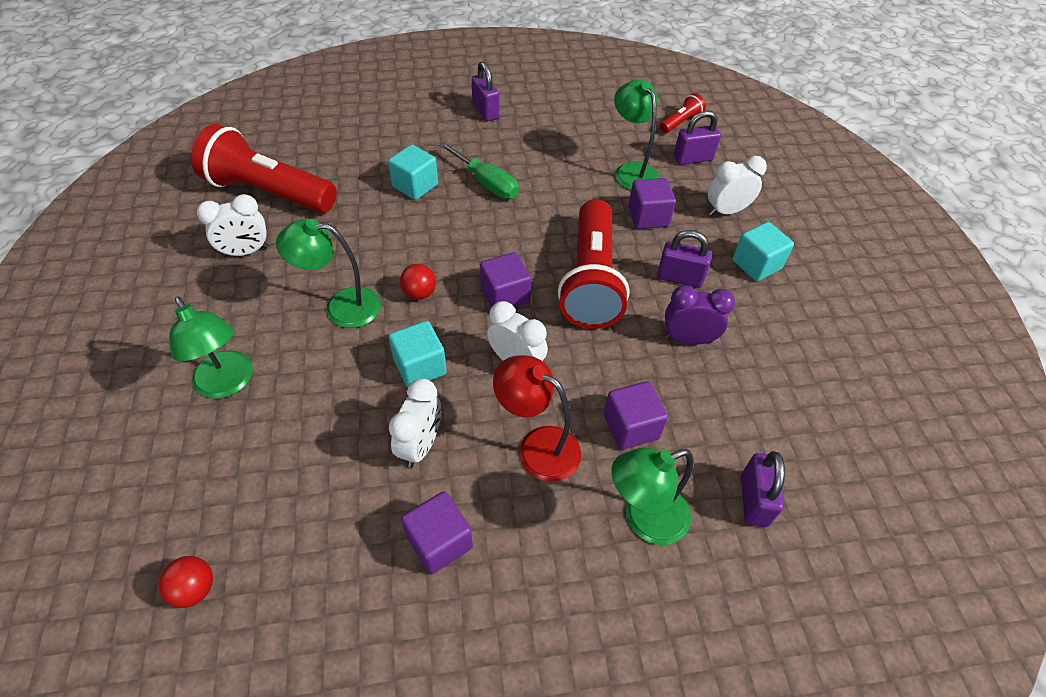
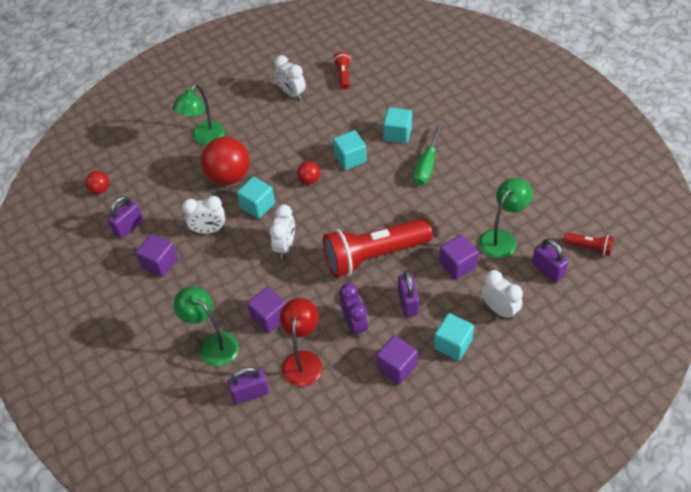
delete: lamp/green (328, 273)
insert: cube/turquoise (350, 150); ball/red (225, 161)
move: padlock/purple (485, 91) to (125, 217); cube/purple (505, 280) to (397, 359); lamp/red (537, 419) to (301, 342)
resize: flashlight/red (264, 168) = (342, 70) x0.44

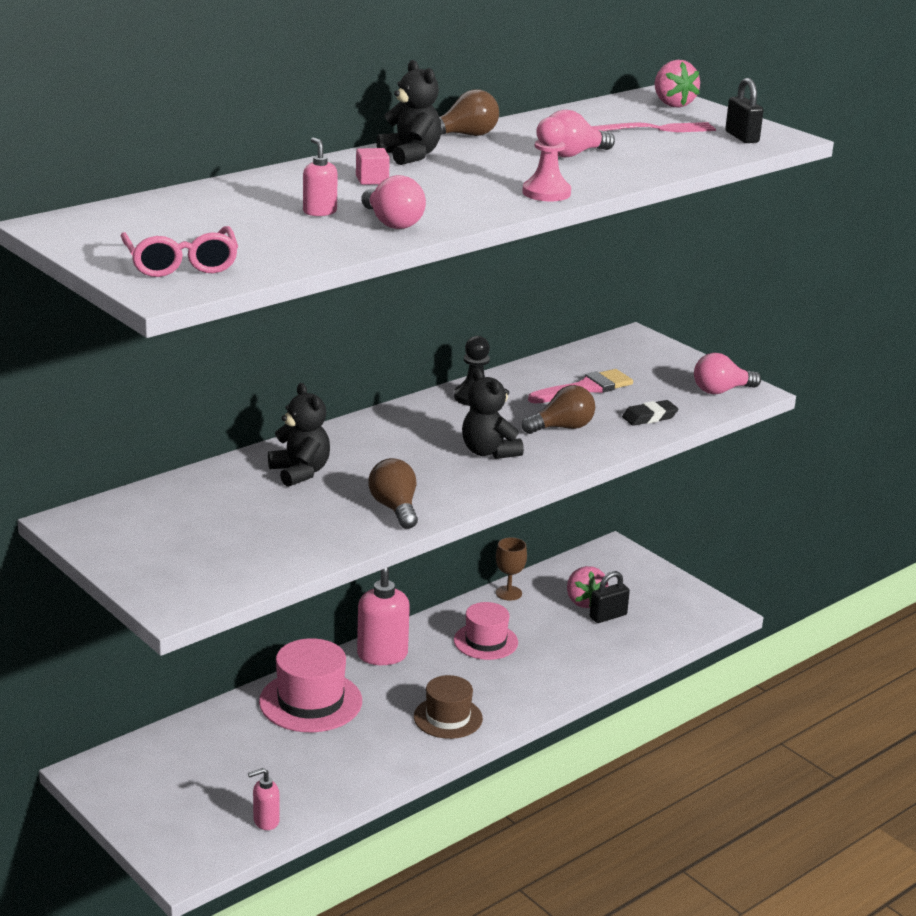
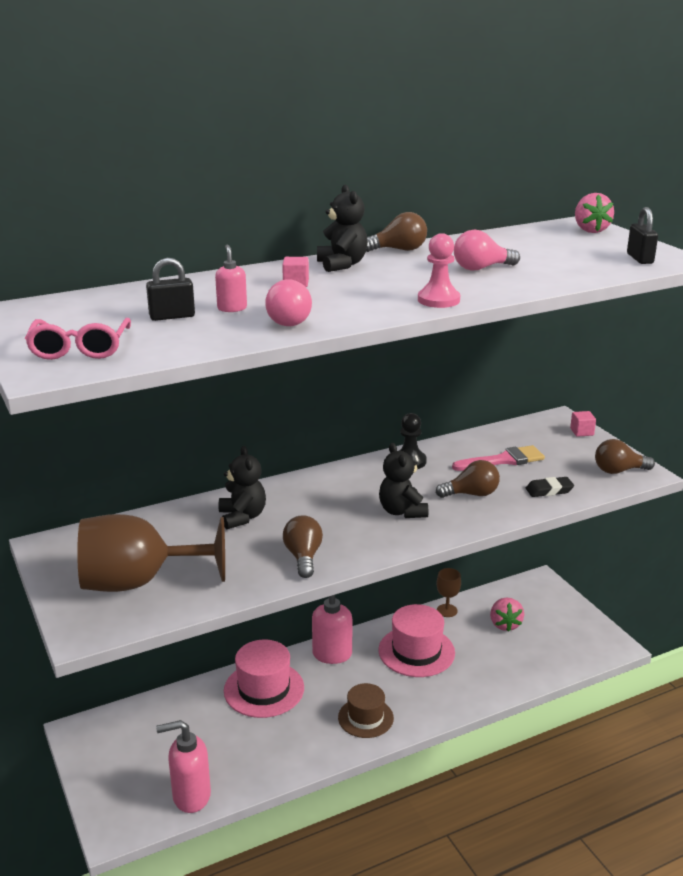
delete: fork/pink (653, 127)
insert: cube/pink (583, 424); goblet/brown (151, 553)
move: padlock/black (610, 597) to (170, 289)
recolor: light bulb/pink (727, 374) to light bulb/brown (625, 456)
resize: hat/pink (486, 631) = (416, 640) x1.50; soap dispenser/pink (264, 799) = (183, 766) x1.86

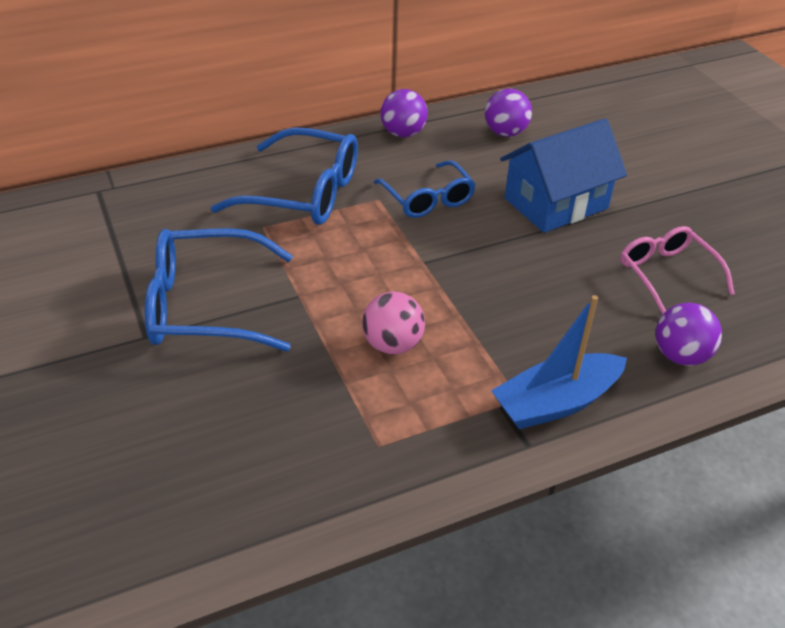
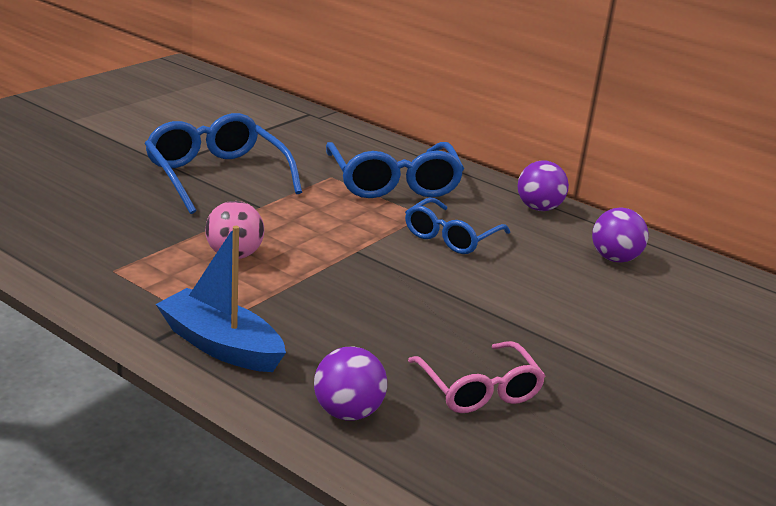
delete: house/blue (563, 175)
rotate: glasses/pink (677, 270) = (476, 377) 120 degrees clockwise

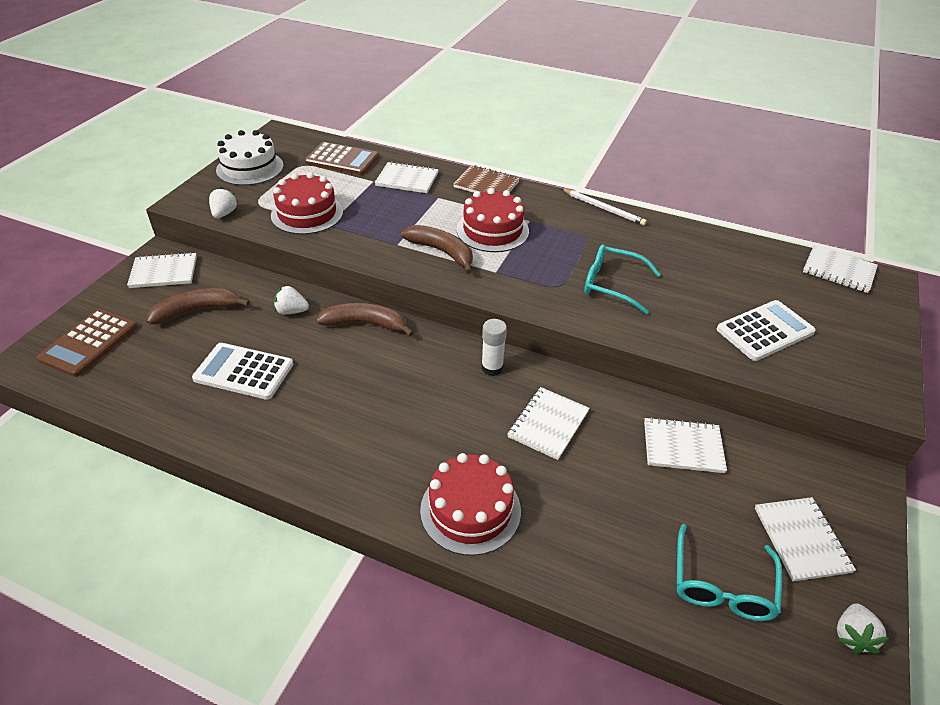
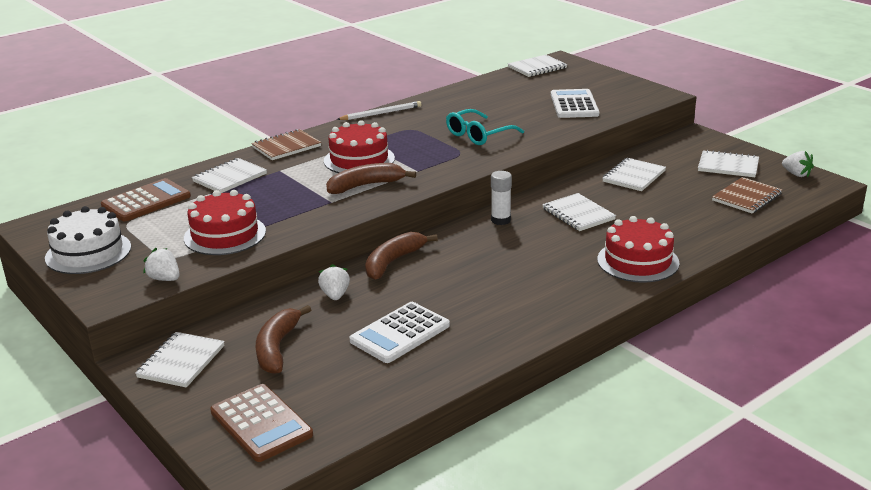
replace: glasses/turquoise (729, 572) to notebook/brown (747, 195)
rotate: strawberry/white (291, 299) = (334, 282) 135 degrees clockwise

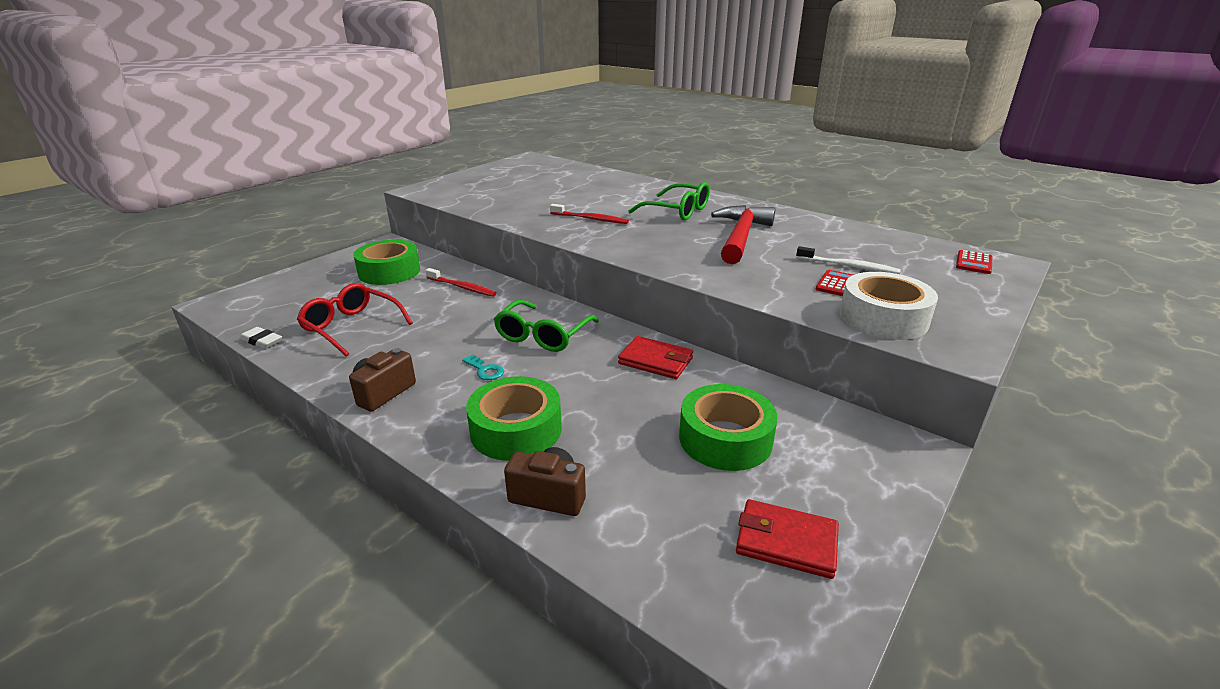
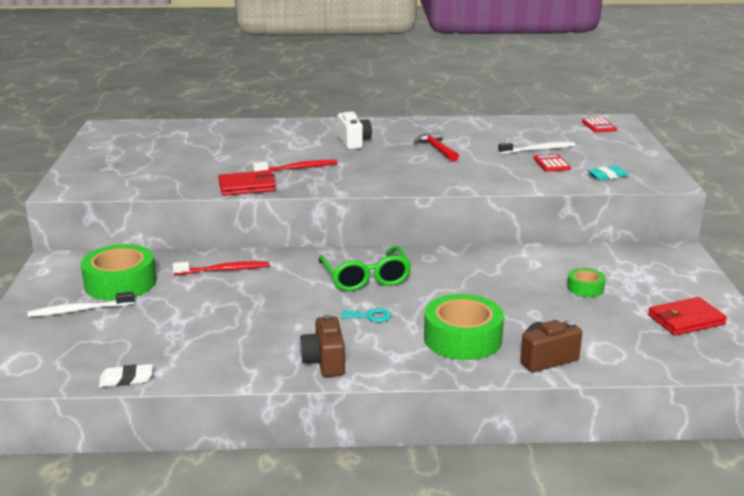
delete: glasses/red (355, 320)
insert: toothbrush/white (81, 304)
move: wallet/red (655, 357) to (247, 183)
replace: glasses/green (669, 201) to camera/white (354, 130); tape/white (888, 306) to eraser/turquoise (607, 173)
resize: hammer/red (743, 234) = (436, 146) x0.58; tape/green (728, 427) = (586, 282) x0.51

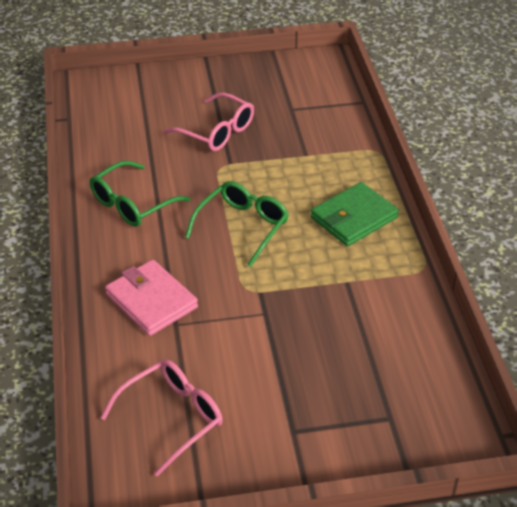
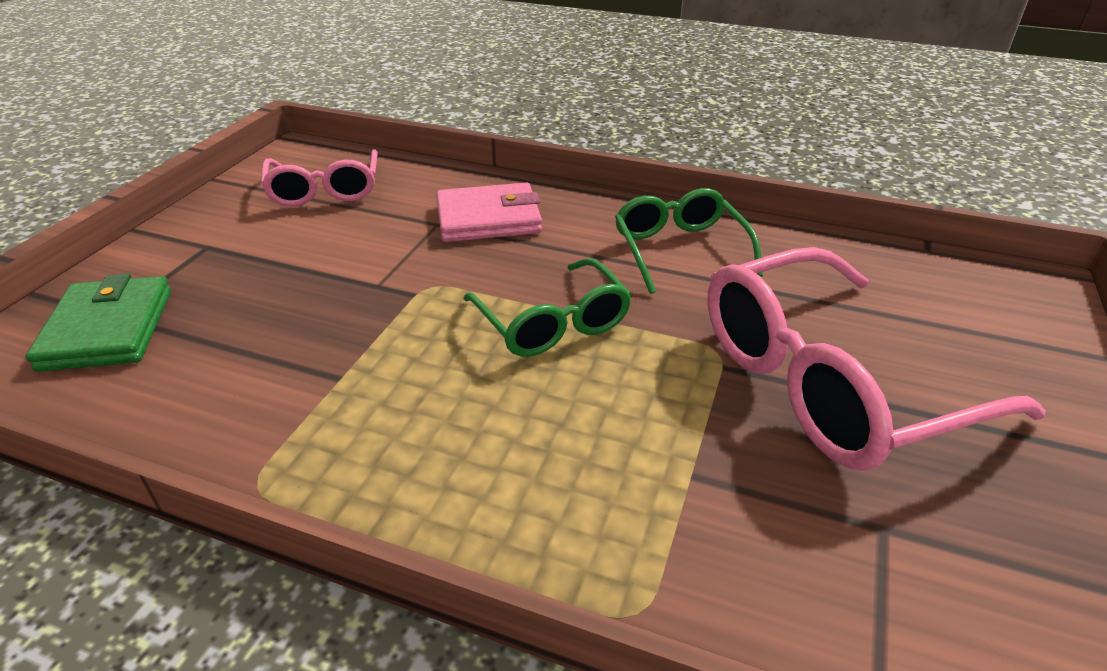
move: wallet/green (355, 214) to (98, 323)
resize: glasses/pink (208, 122) = (876, 359) x1.73

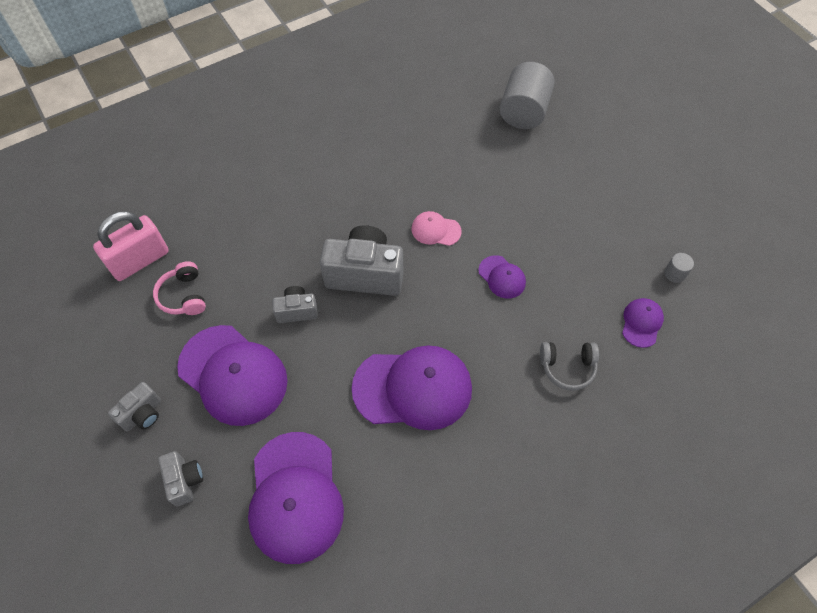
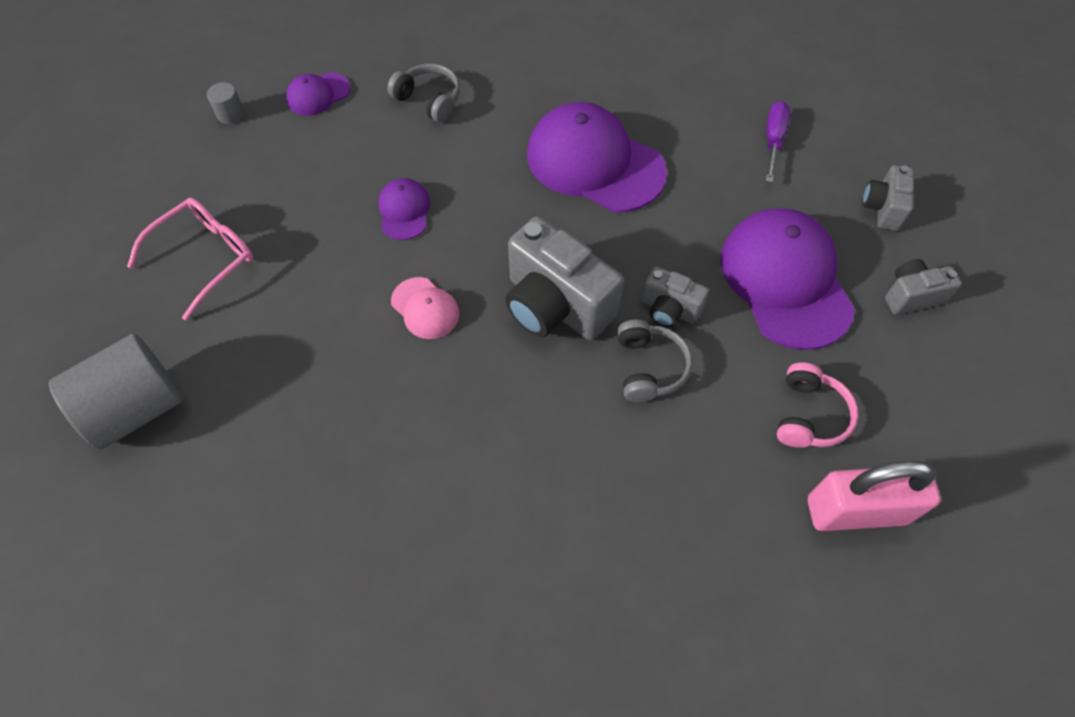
insert: glasses/pink (190, 259); headphones/grey (654, 361)
replace: cap/purple (296, 498) to screwdriver/purple (778, 141)

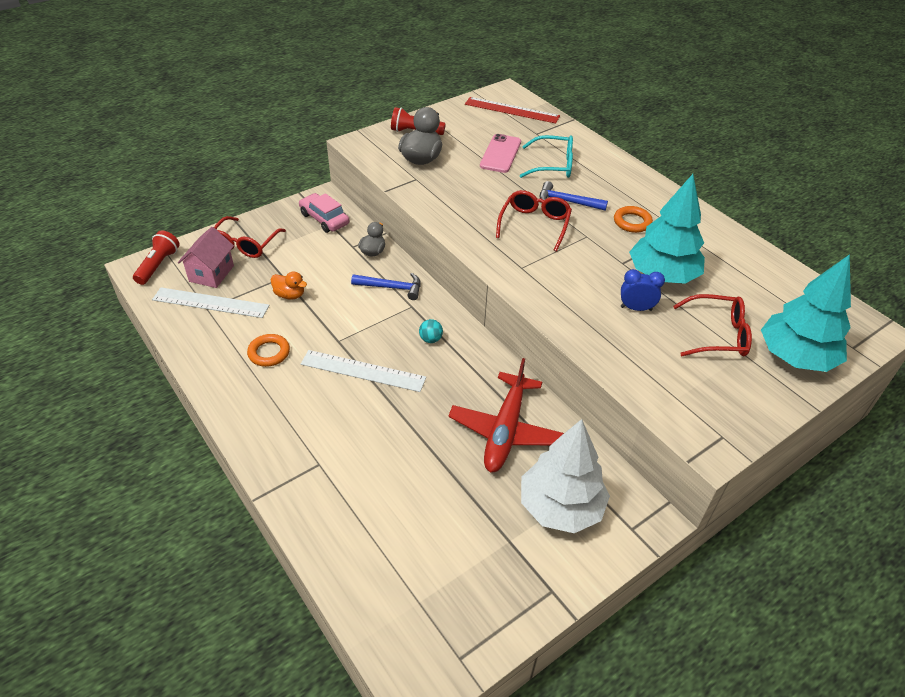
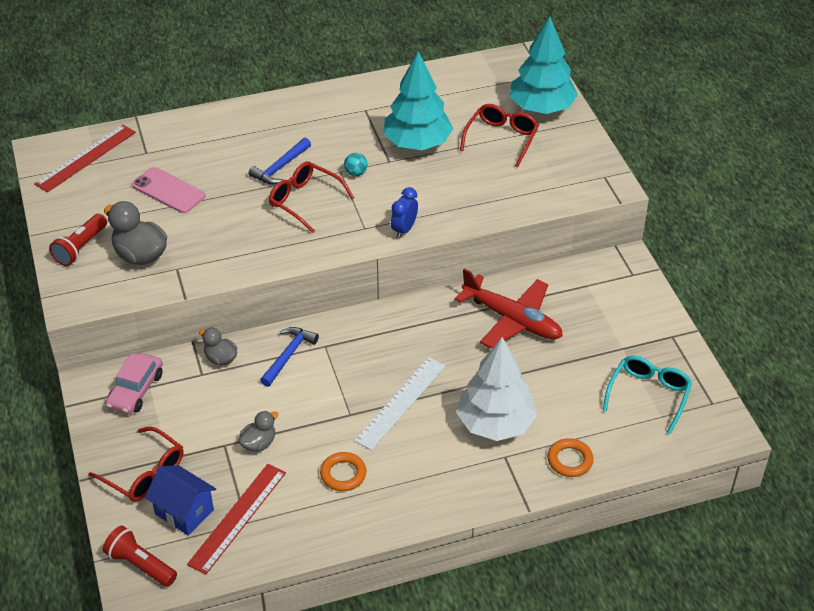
move: glasses/turquoise (546, 156) to (647, 395); ring/orange (633, 219) to (570, 457); clock/blue (643, 290) to (404, 213); ball/turquoise (431, 331) to (355, 164); tree/white (565, 476) to (496, 389)
recolor: house/pink (206, 257) to house/blue (180, 500); duck/orange (289, 285) to duck/grey (258, 431); ruler/white (210, 302) to ruler/red (236, 519)
rotate: car/pink (324, 213) = (134, 383) 45 degrees counterclockwise

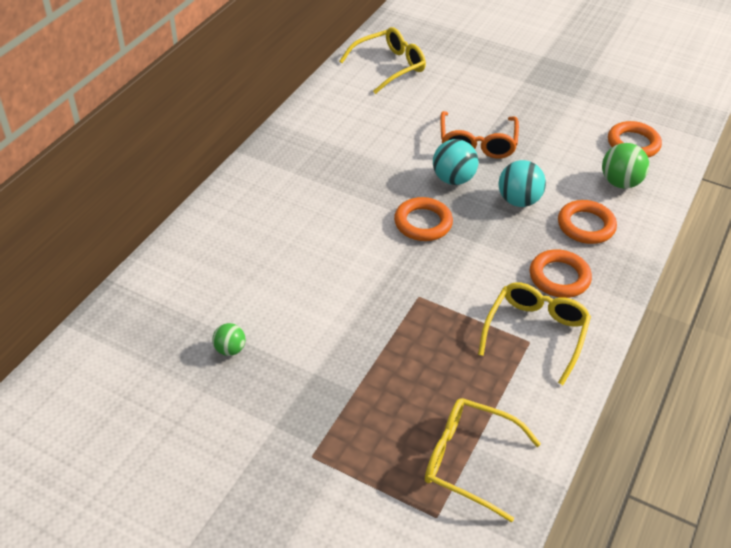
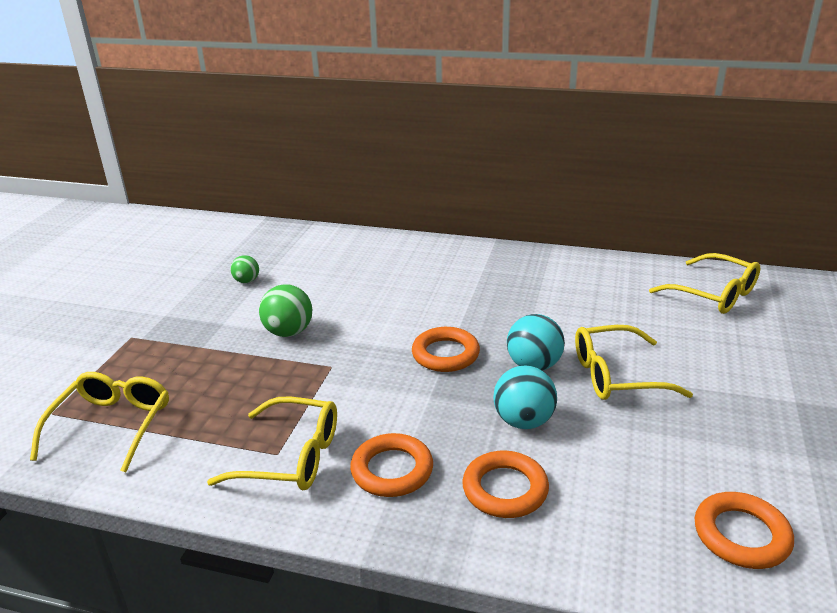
move: ball/green (625, 166) to (285, 310)
recolor: glasses/orange (479, 135) to glasses/yellow (634, 362)

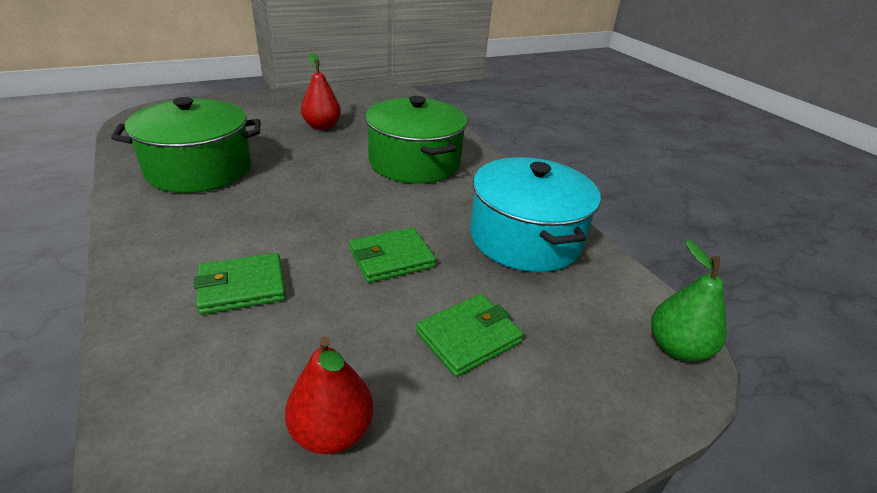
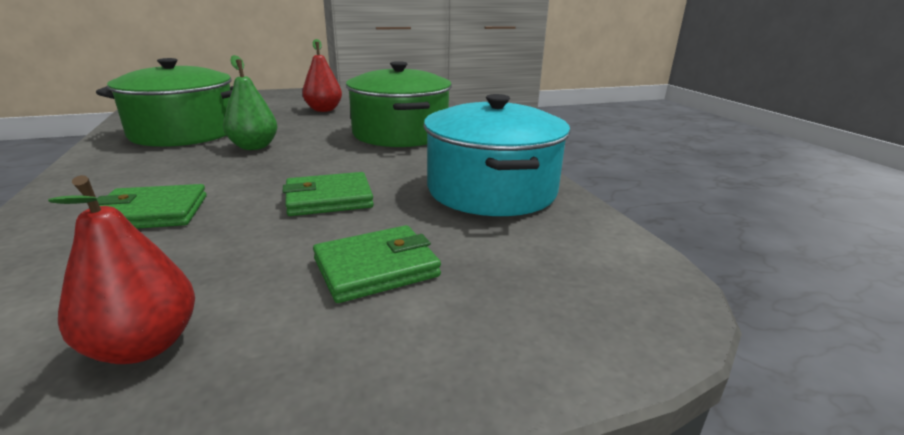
move: pear/green (689, 301) to (250, 102)

